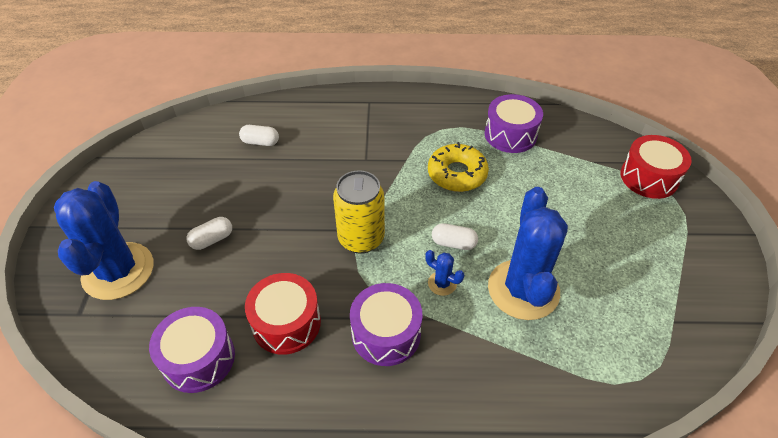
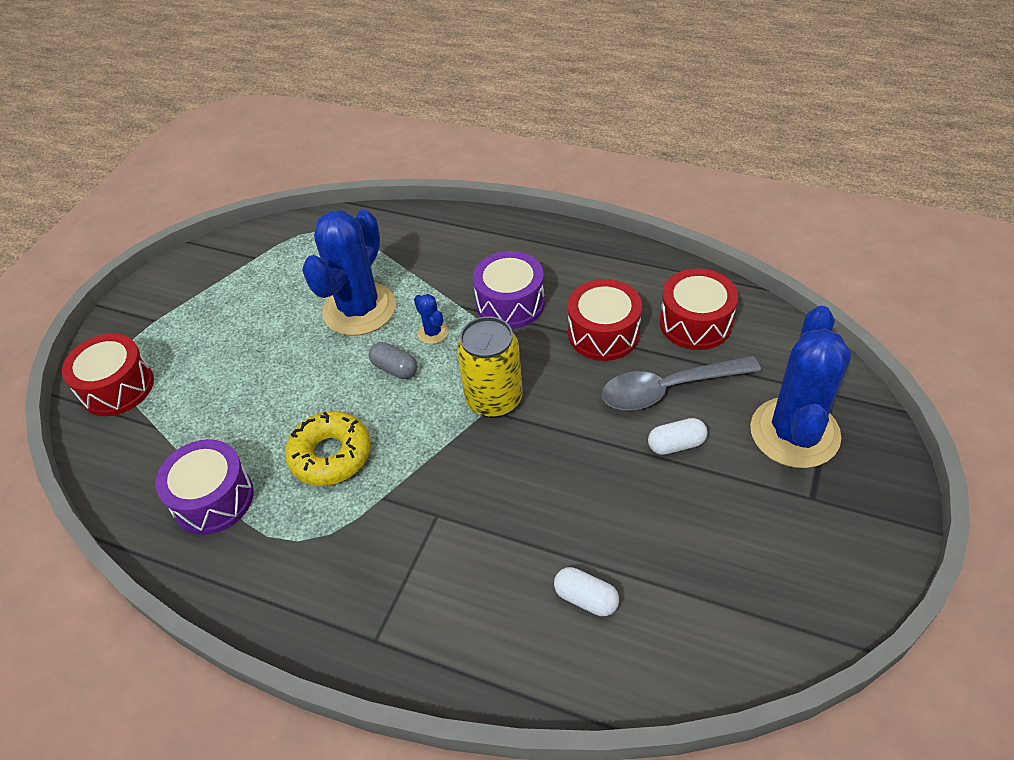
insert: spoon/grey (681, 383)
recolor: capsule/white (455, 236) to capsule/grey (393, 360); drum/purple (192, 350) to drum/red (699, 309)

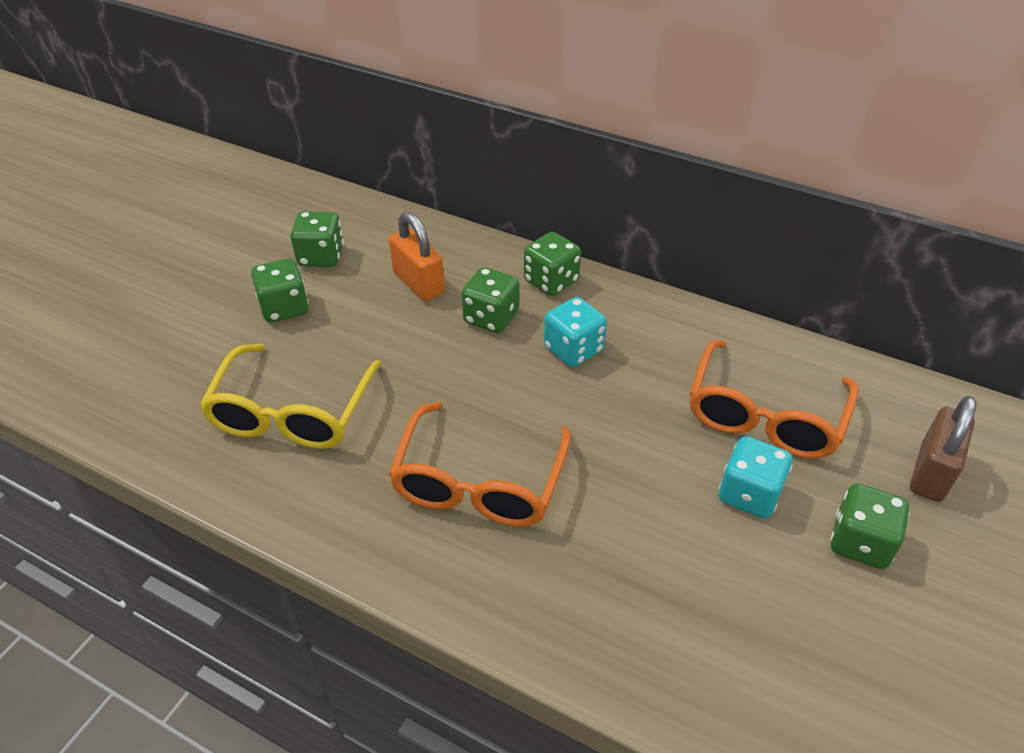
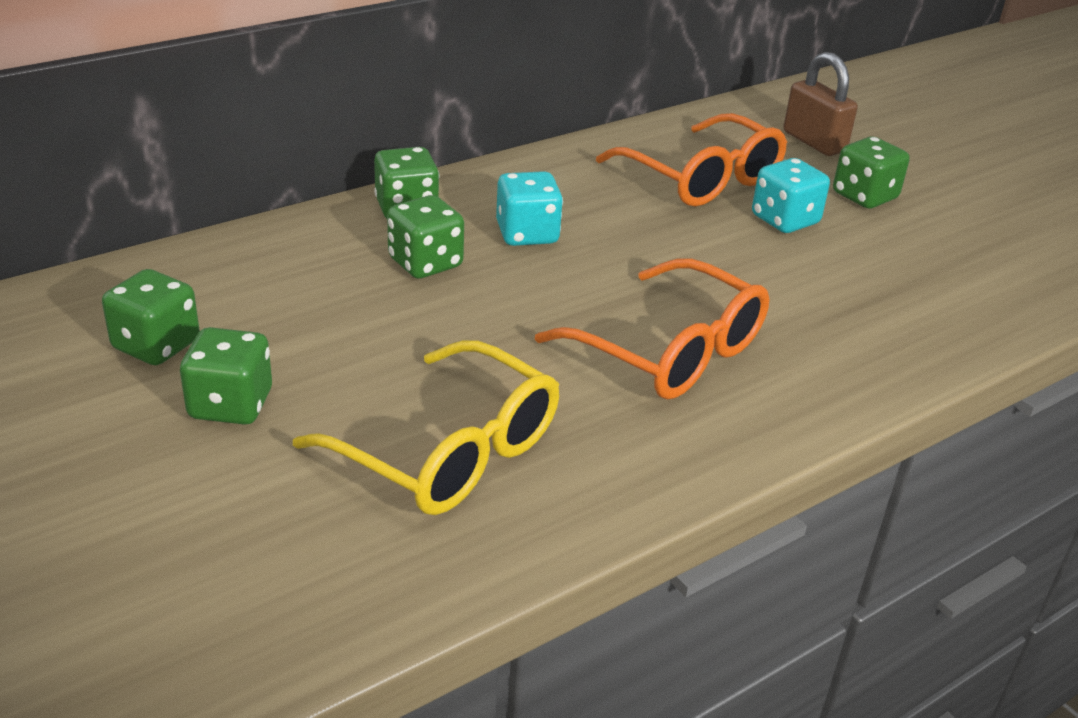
delete: padlock/orange (417, 256)

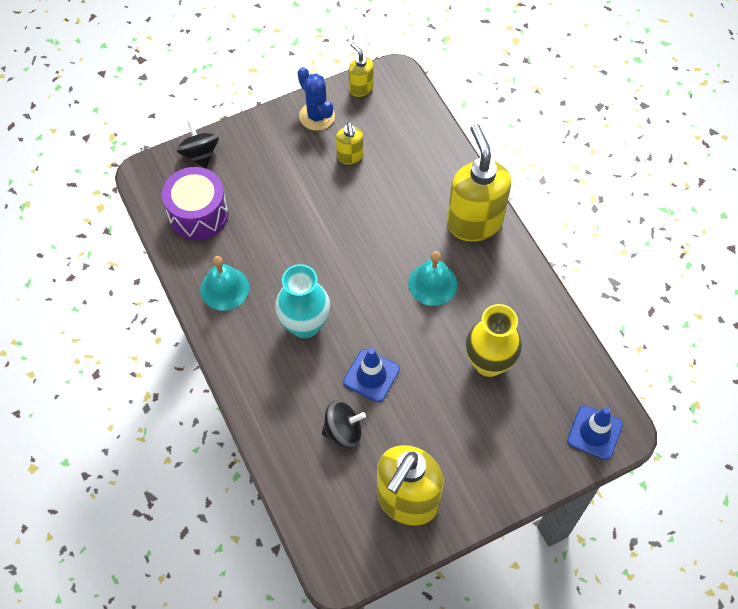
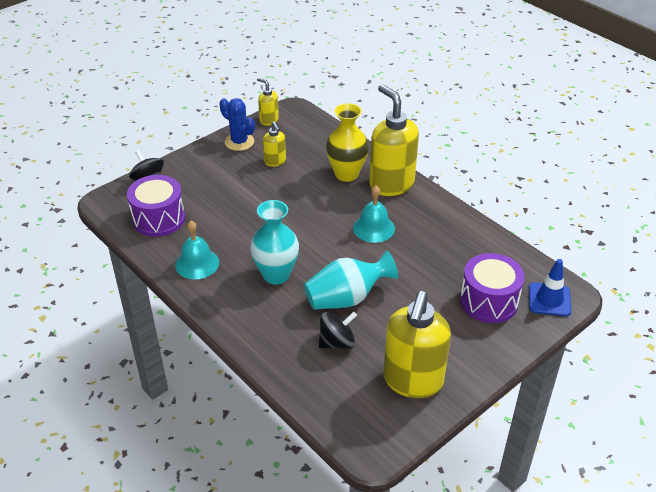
insert: drum/purple (492, 288)
move: vase/yellow (494, 340) to (347, 142)
replace: traffic cone/blue (371, 375) to vase/turquoise (351, 280)

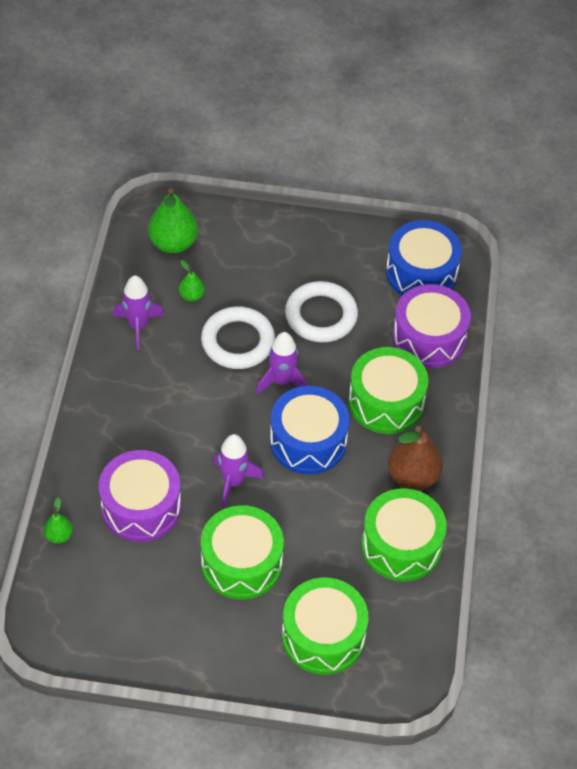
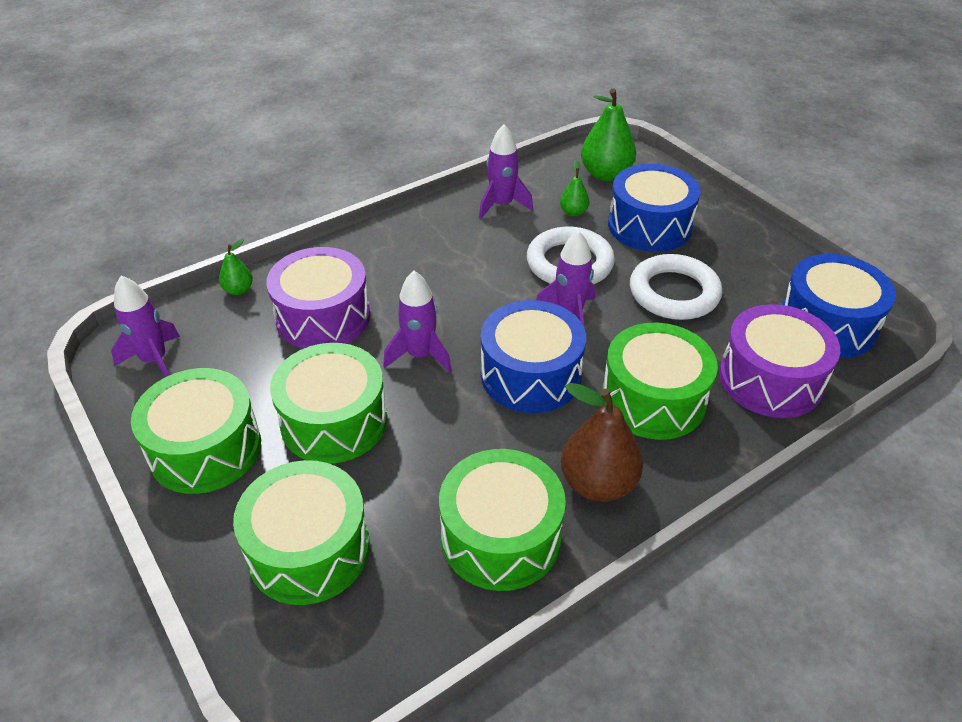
insert: drum/blue (654, 208); rocket/purple (145, 326); drum/green (196, 431)

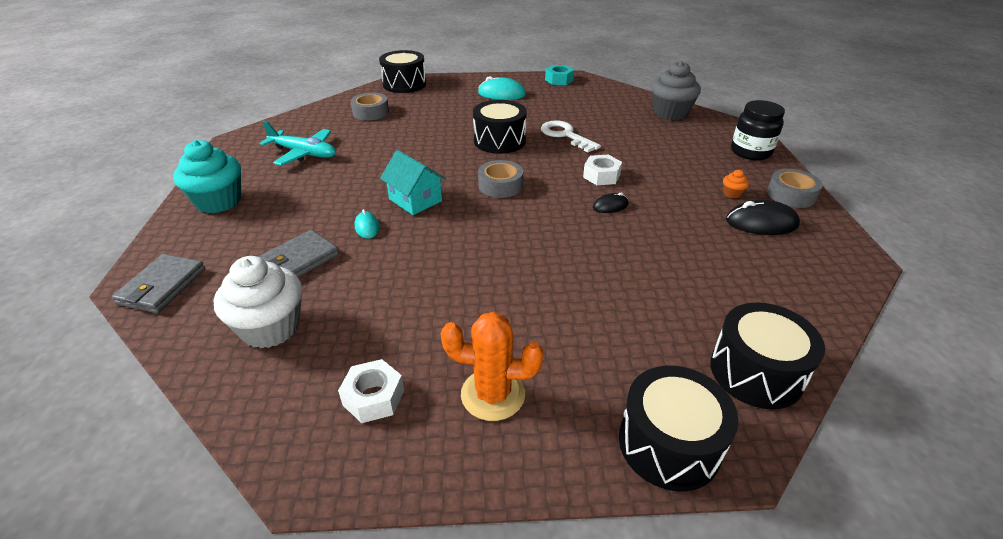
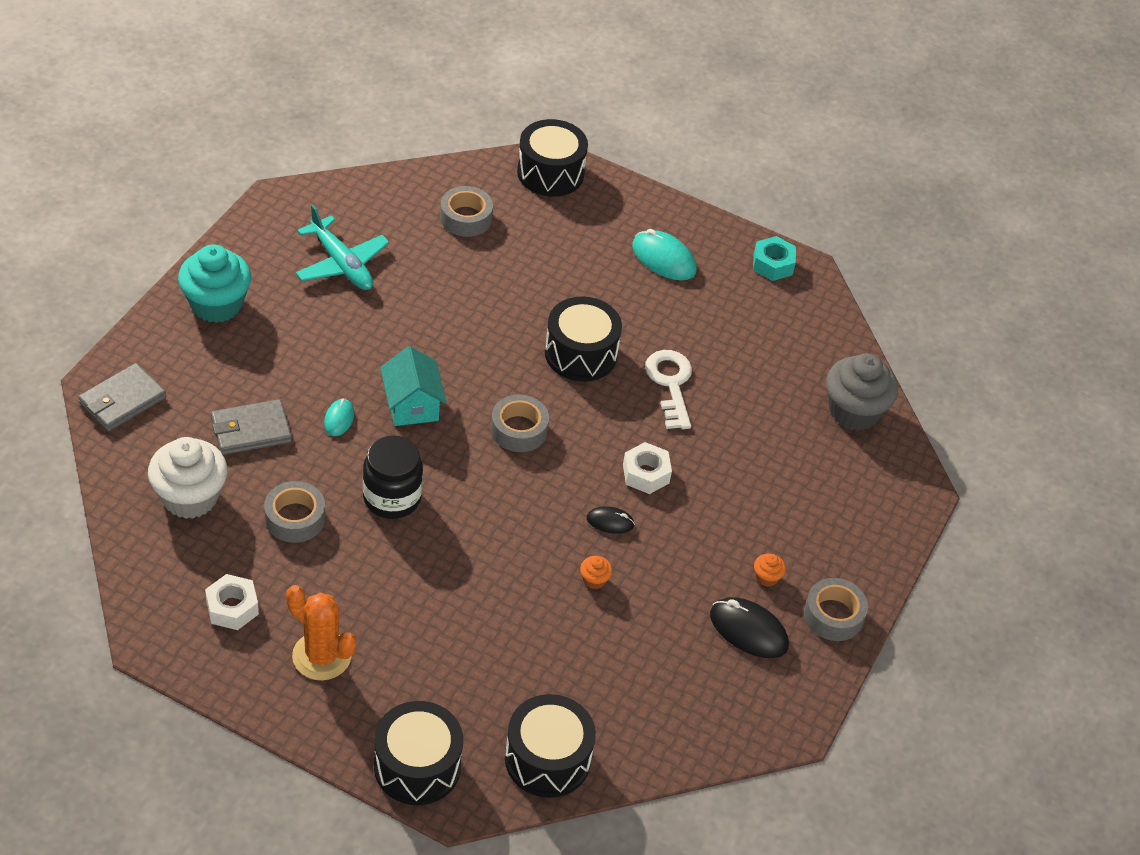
insert: tape/grey (294, 512); cupcake/orange (596, 572)
move: jar/black (758, 130) to (393, 477)

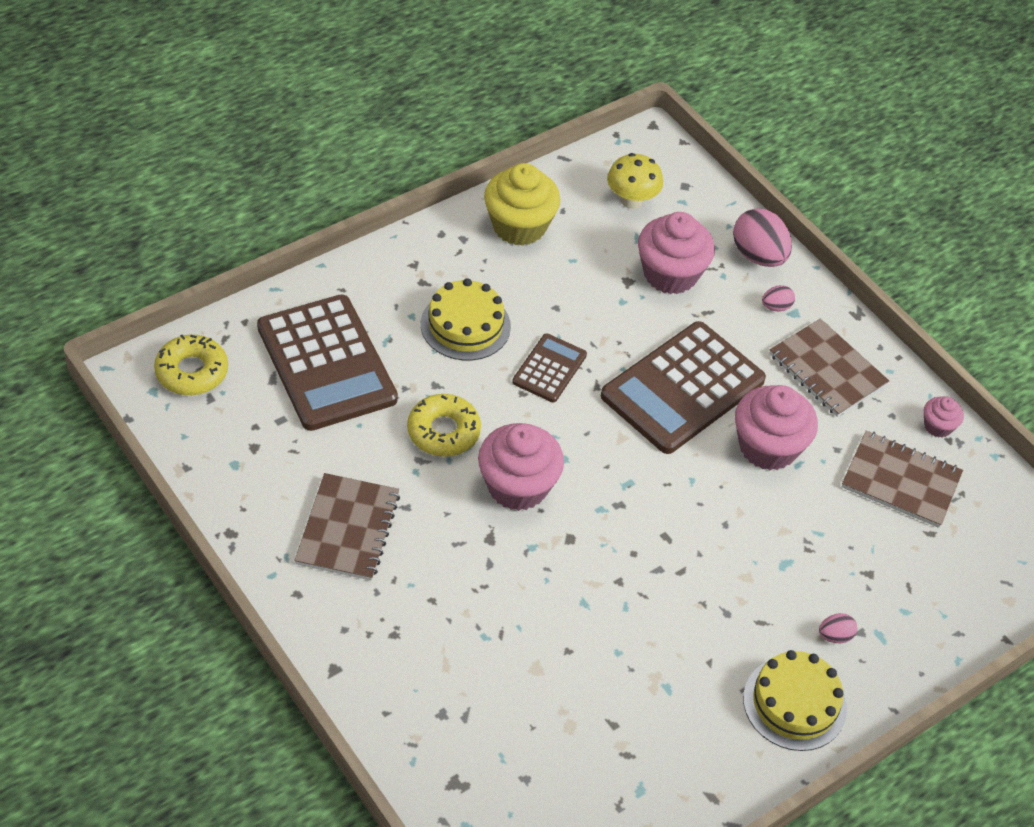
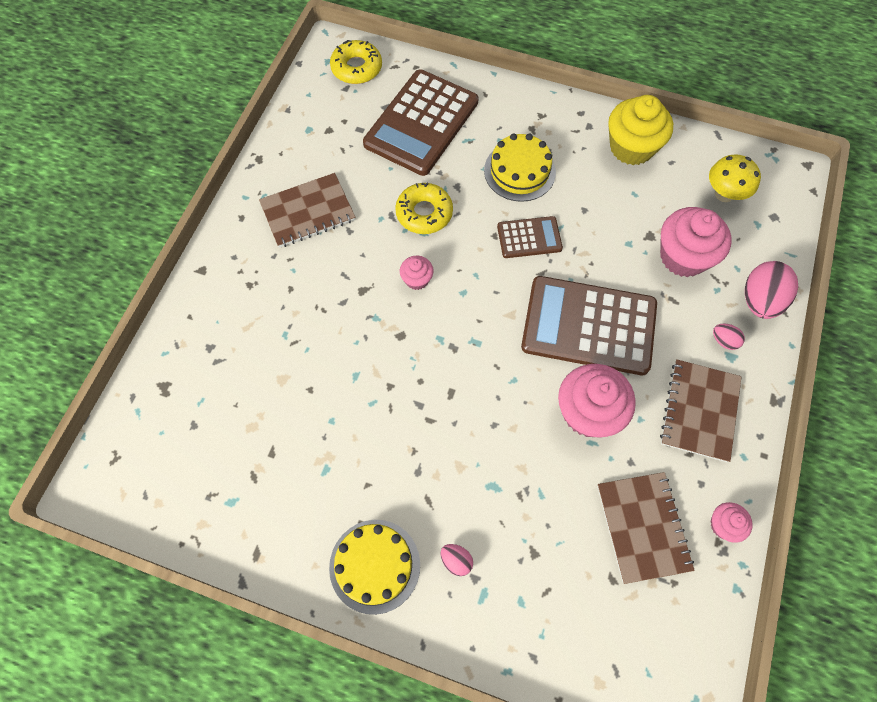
resize: cupcake/pink (521, 467) = (417, 273) x0.50

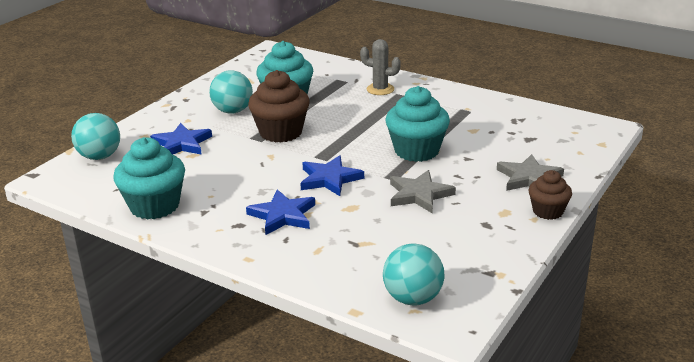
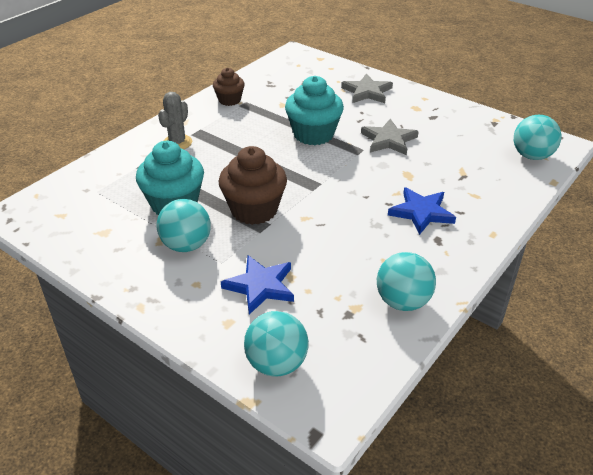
delete: star/blue (332, 175)
move: cupcake/brown (550, 195) to (229, 87)
replace: cupcake/turquoise (149, 178) to ball/turquoise (406, 281)

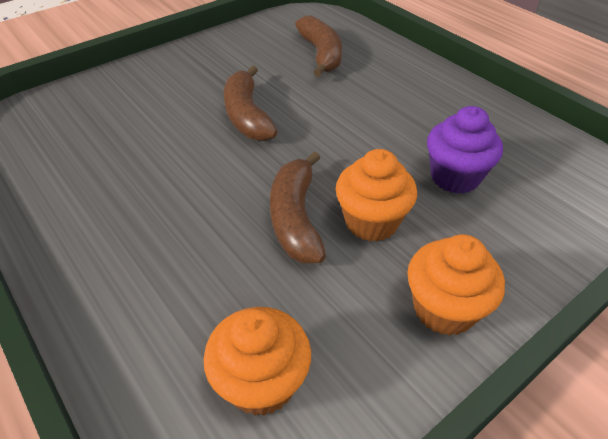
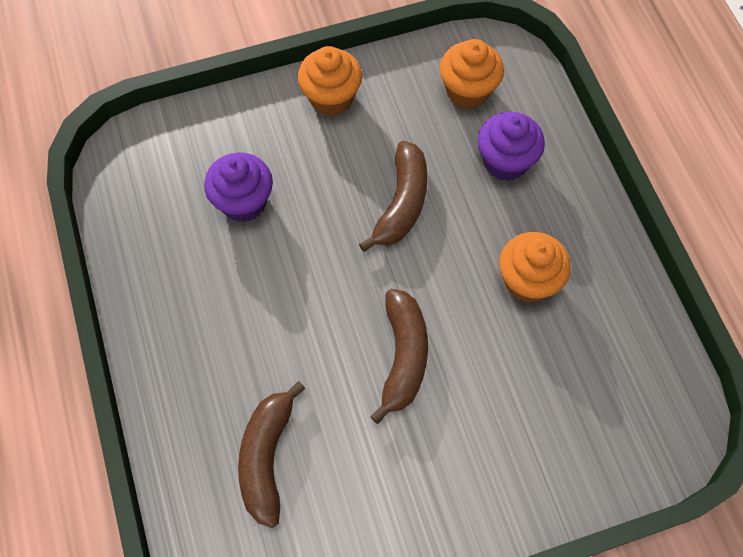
insert: cupcake/purple (511, 146)
move: cupcake/orange (376, 195) to (535, 267)

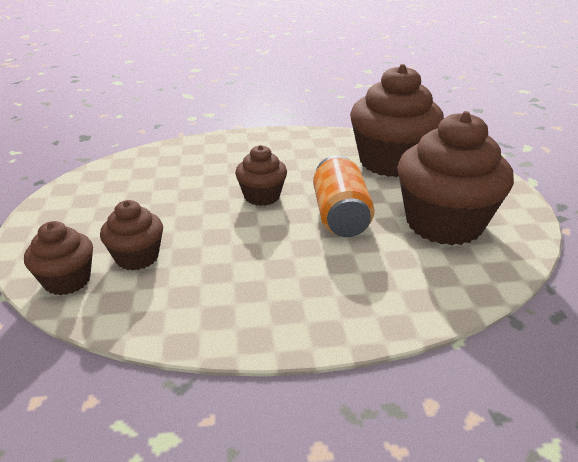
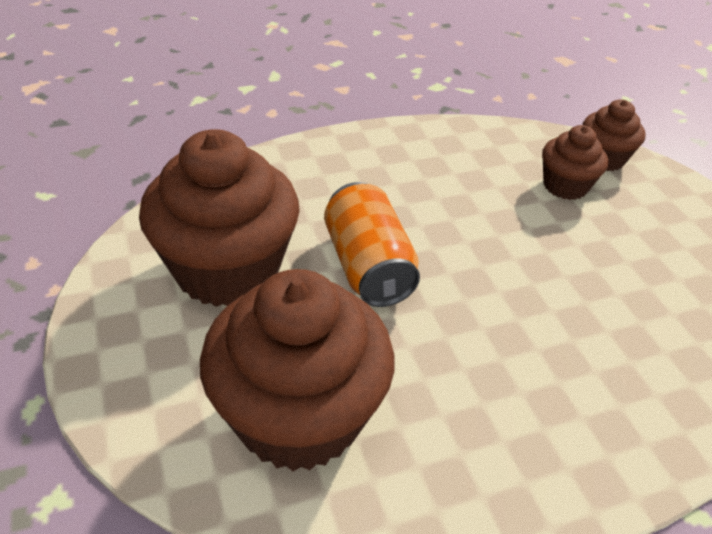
delete: cupcake/brown (261, 175)

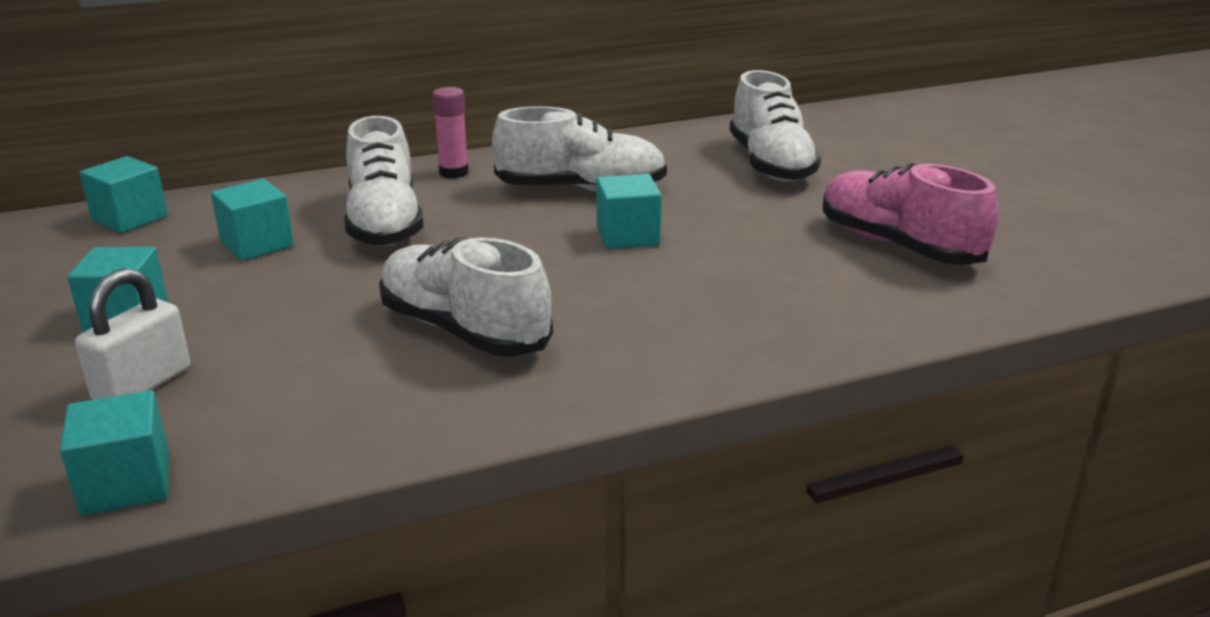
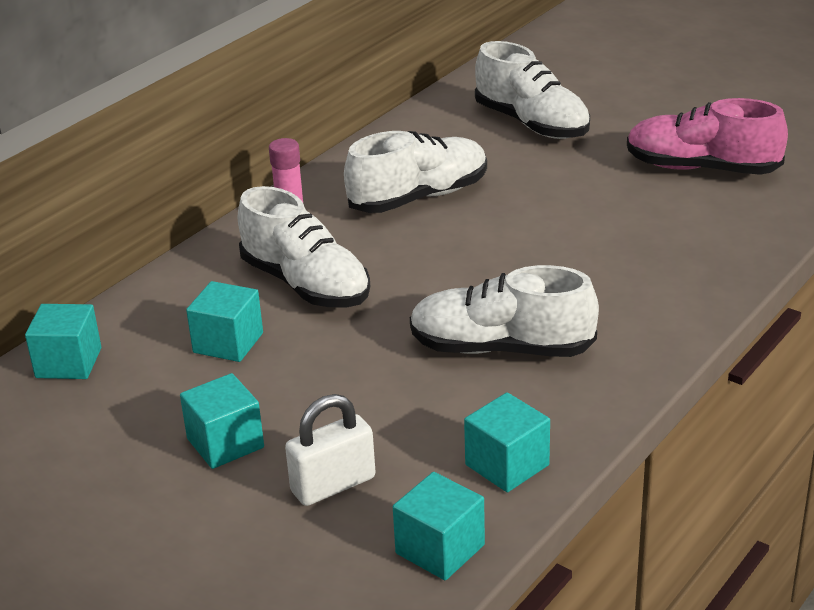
move: cube/turquoise (629, 211) to (507, 442)
rotate: padlock/white (132, 334) = (330, 450) 60 degrees clockwise

